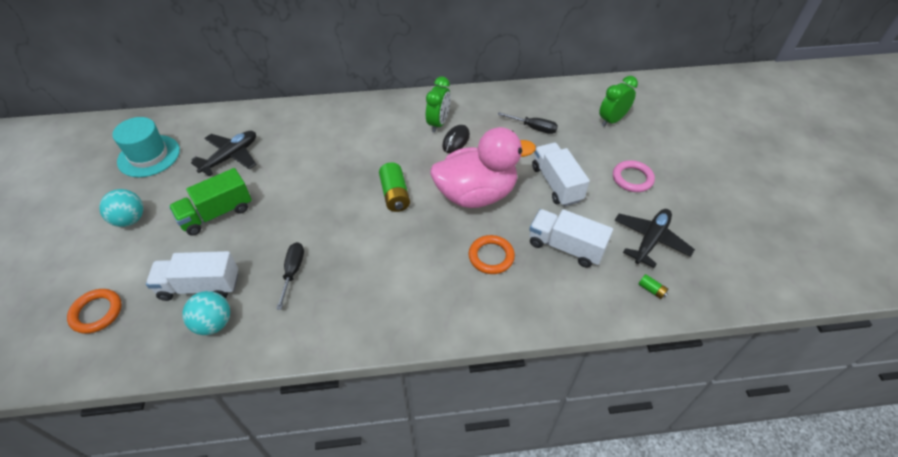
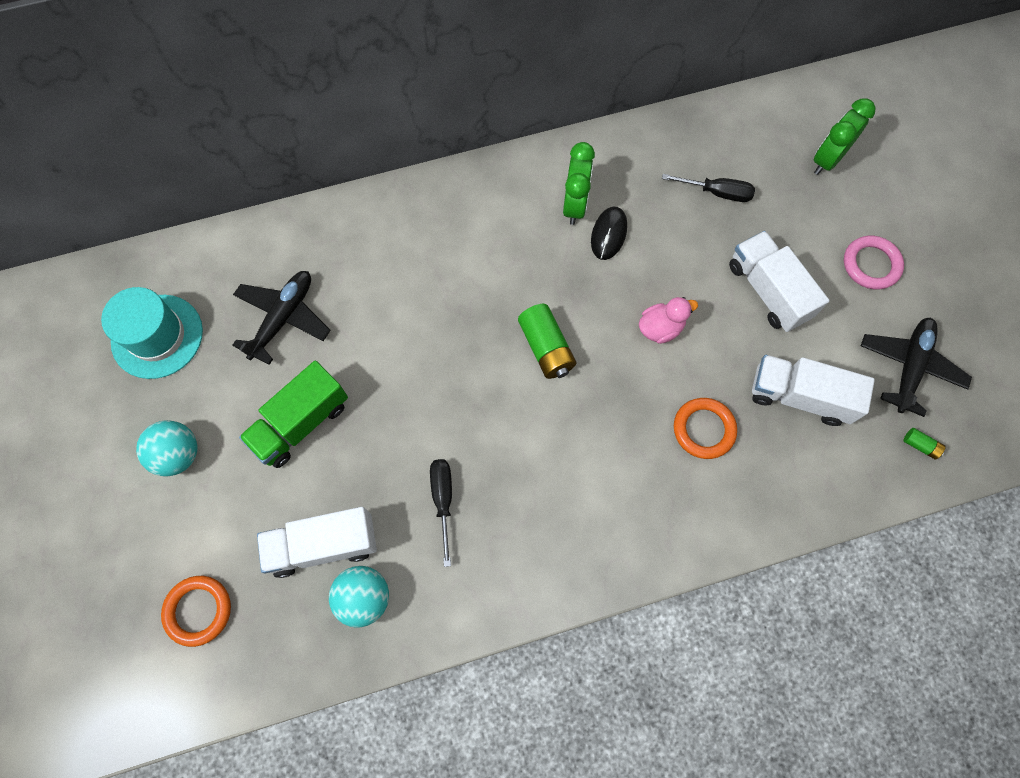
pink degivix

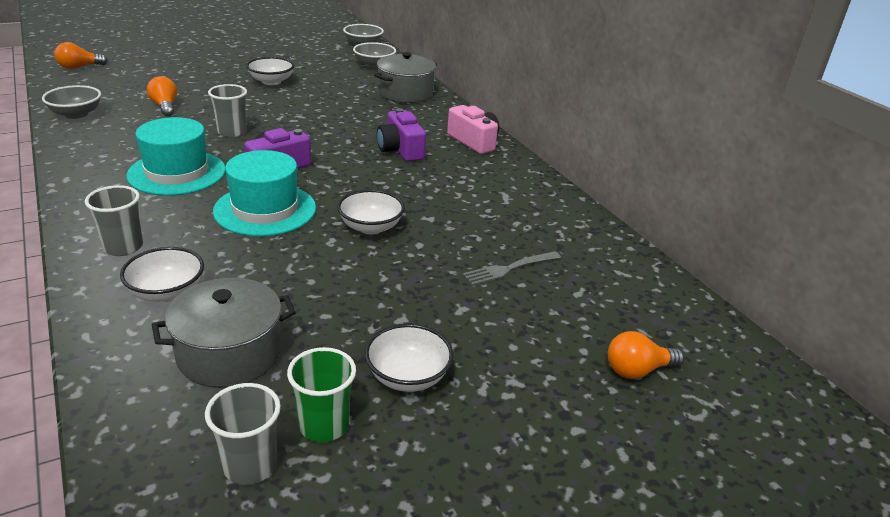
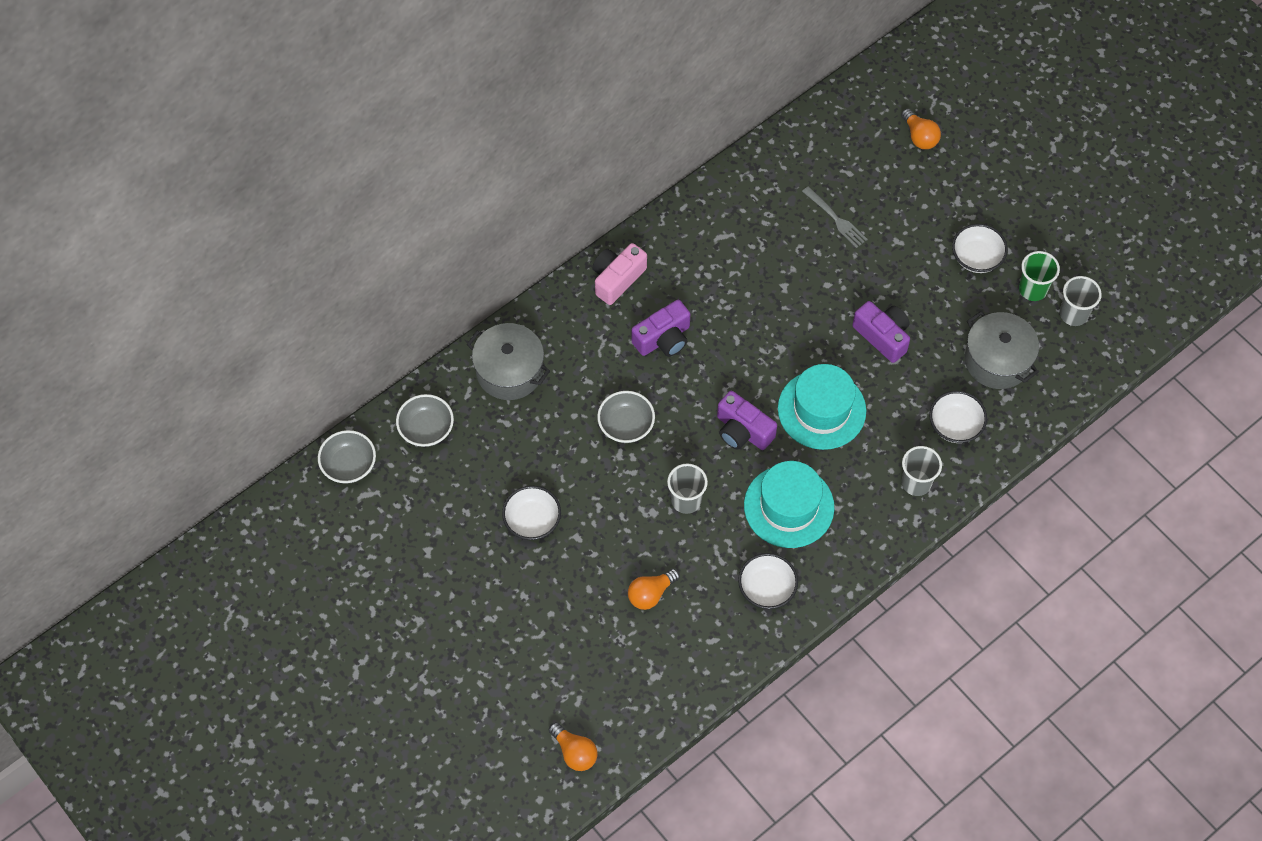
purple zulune (no. 3 from left)
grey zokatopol (no. 3 from left)
white zokatopol (no. 2 from left)

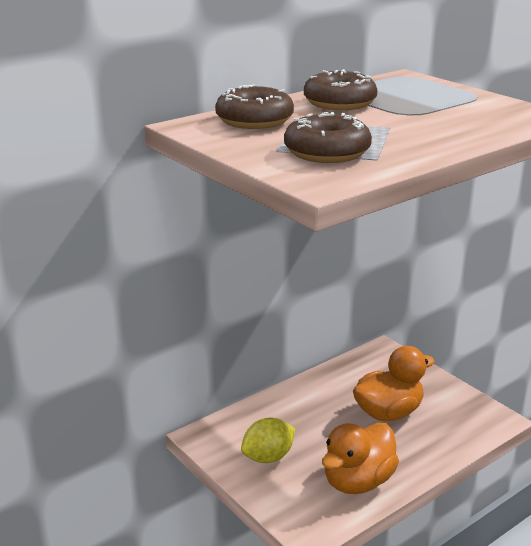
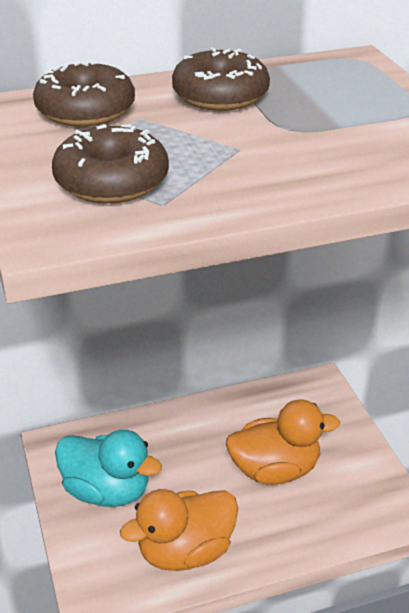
turquoise degivix

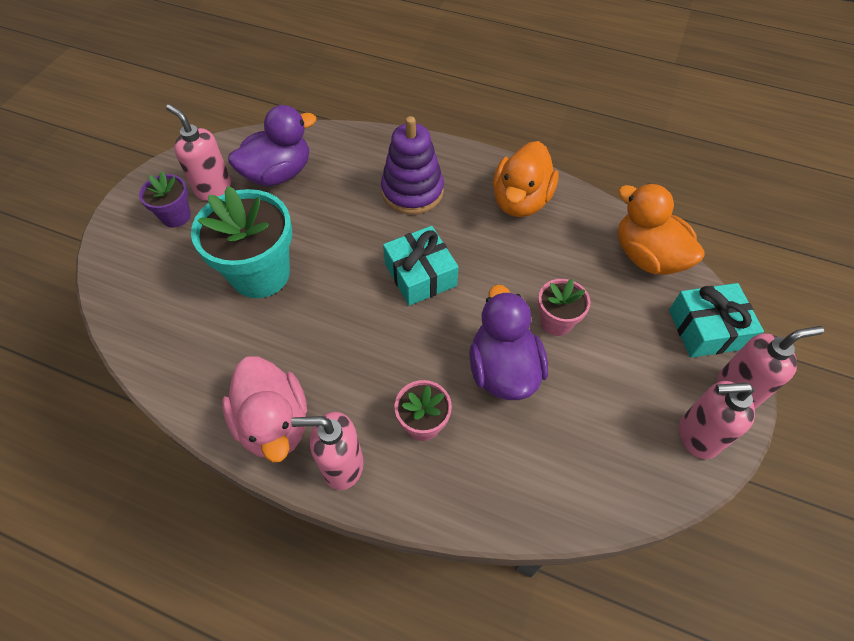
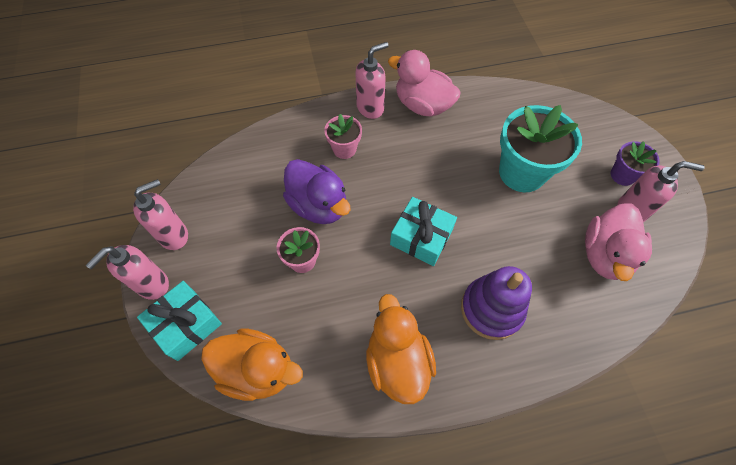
pink degivix (no. 2 from left)

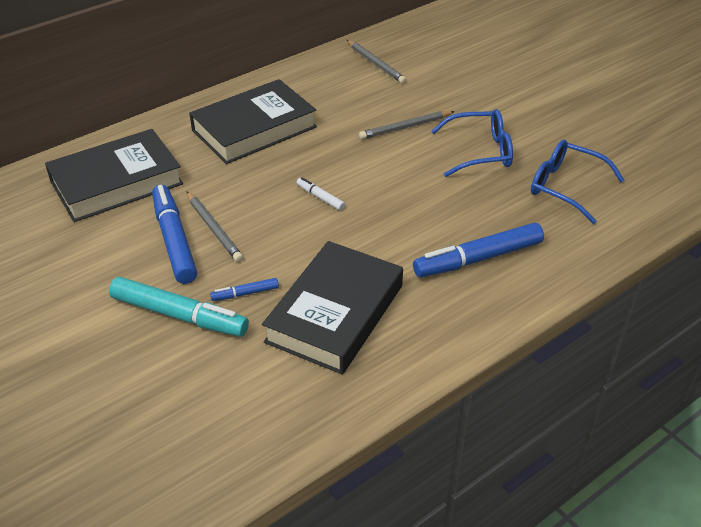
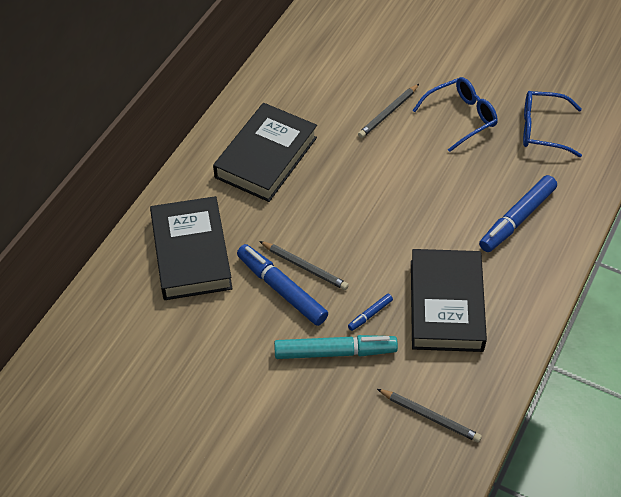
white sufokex
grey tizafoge (no. 3 from left)
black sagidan (no. 1 from left)

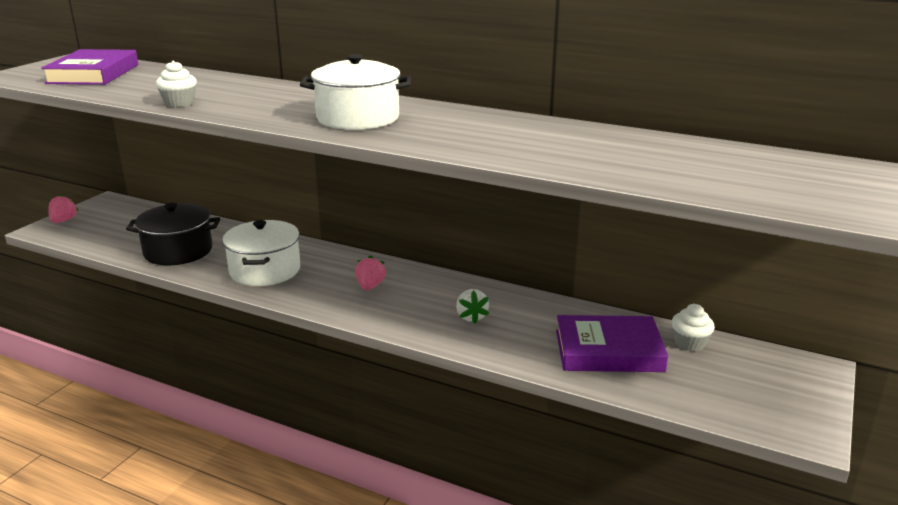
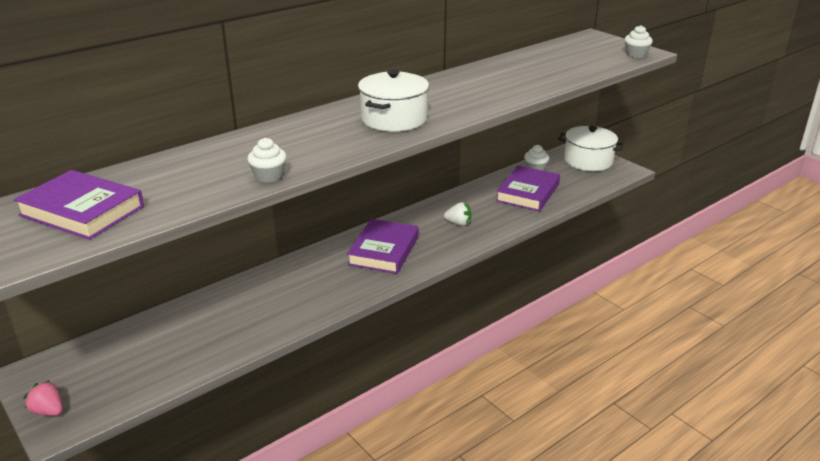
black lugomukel
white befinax (no. 3 from left)
white lugomukel (no. 2 from left)
purple sagidan (no. 2 from left)

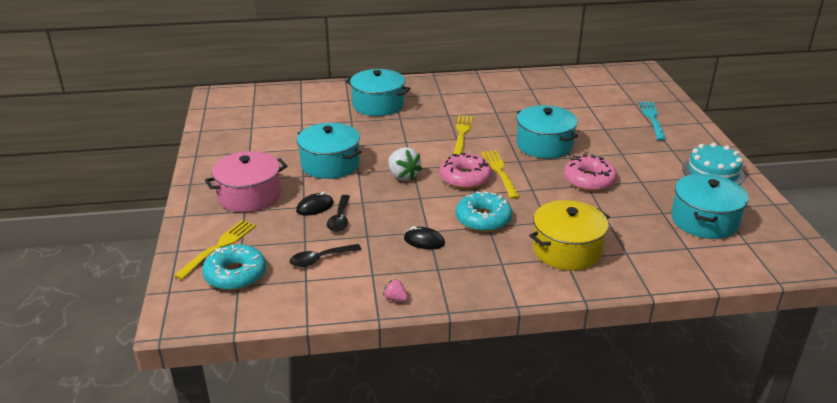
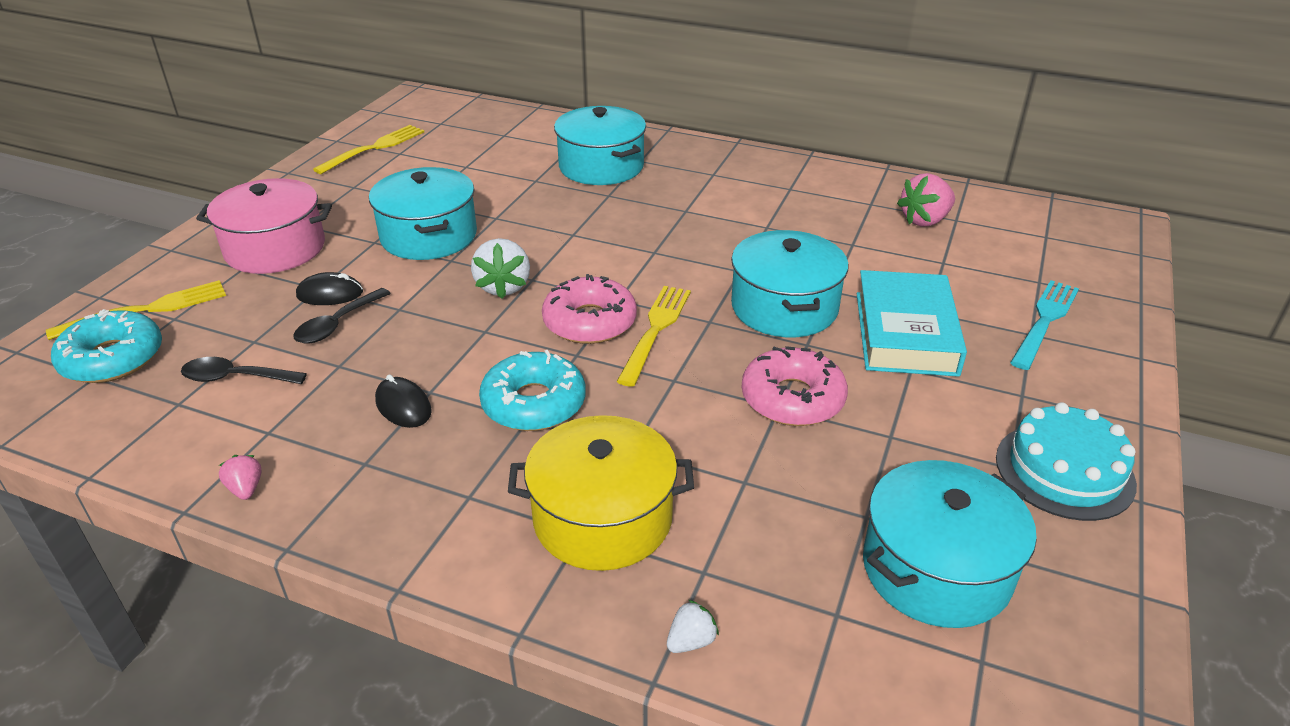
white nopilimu (no. 2 from left)
turquoise sagidan
pink nopilimu (no. 2 from left)
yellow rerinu (no. 2 from left)

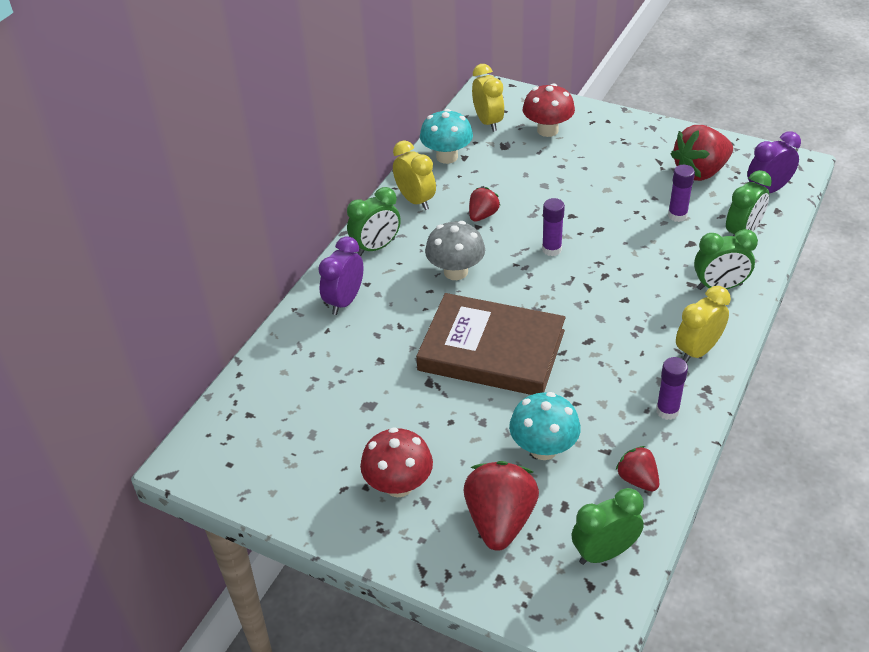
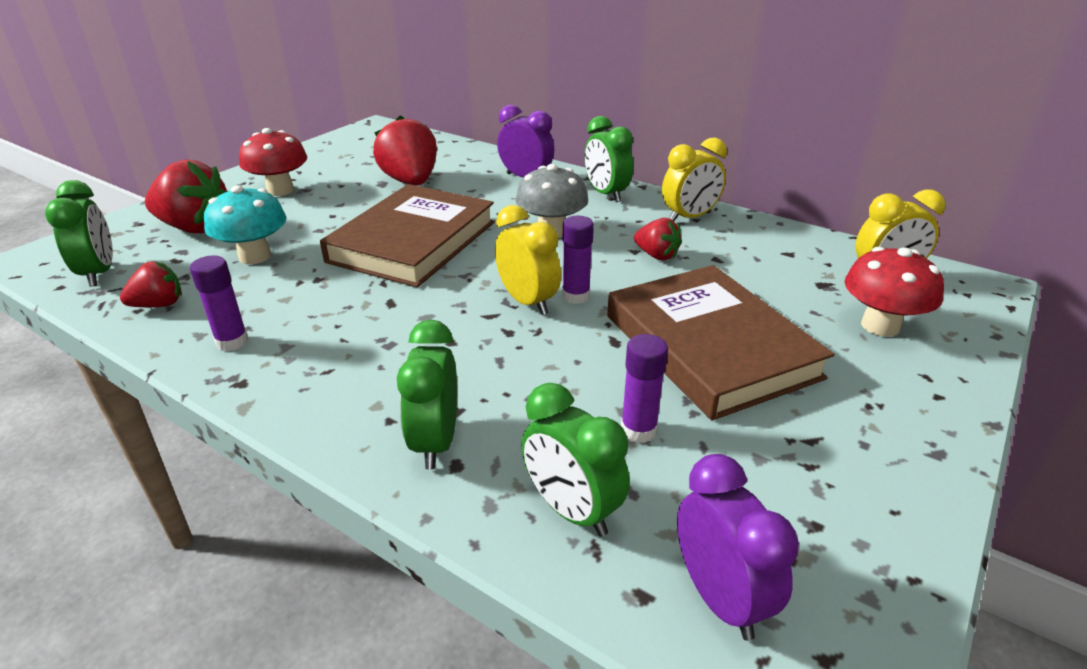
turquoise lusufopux (no. 1 from left in the first image)
brown sagidan (no. 2 from left)
red nopilimu (no. 3 from left)
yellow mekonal (no. 1 from left)

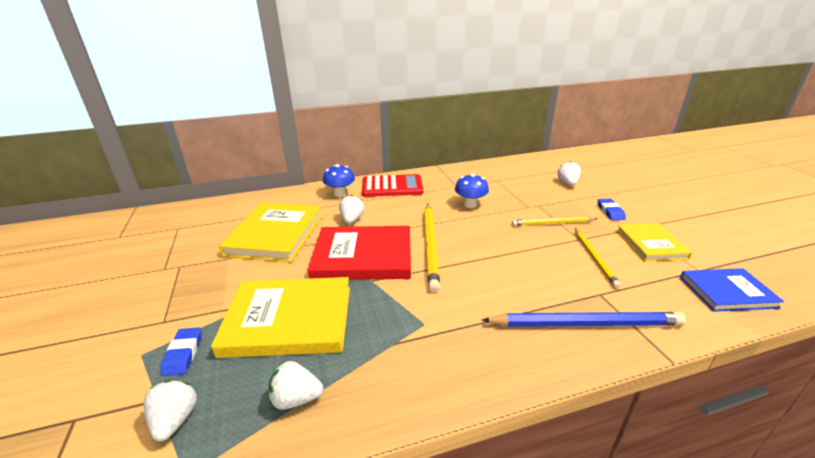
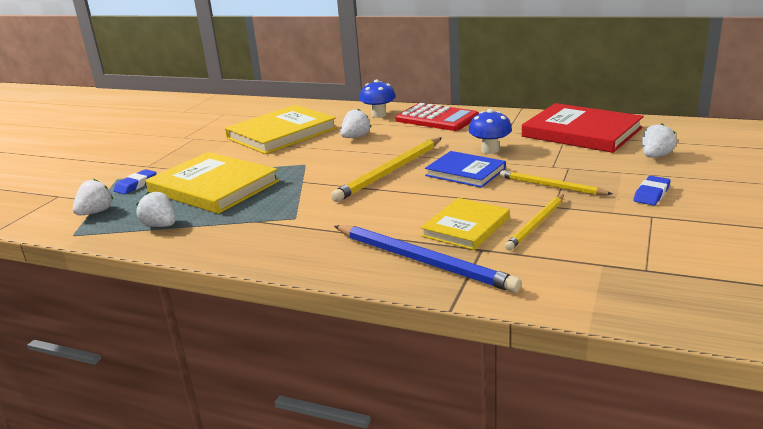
red sagidan
yellow sagidan (no. 3 from left)
blue sagidan

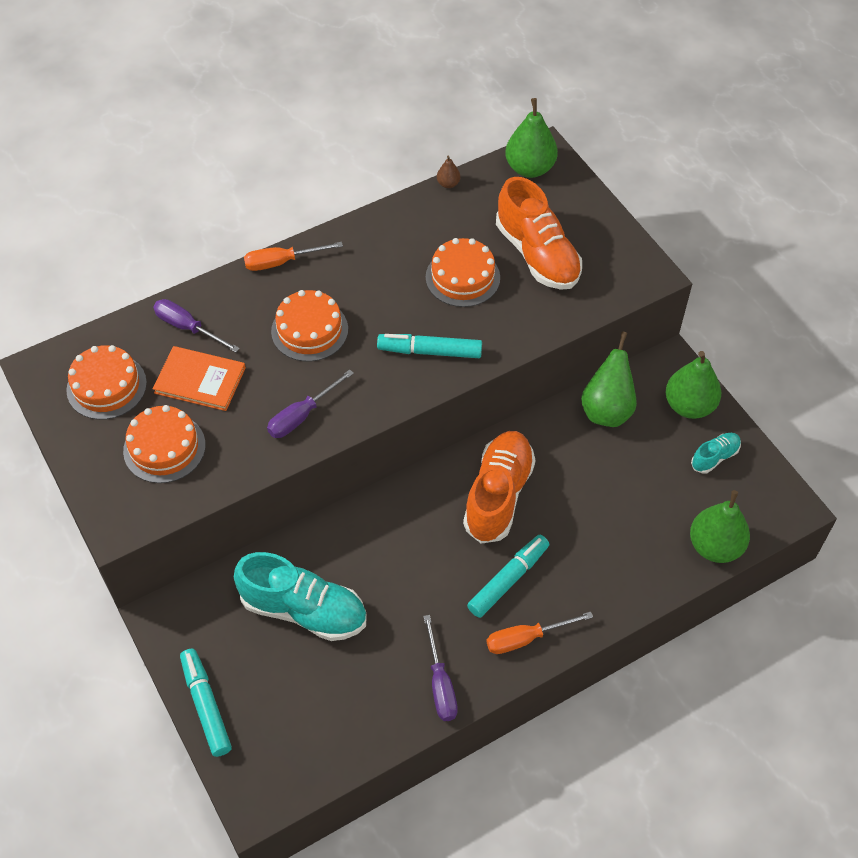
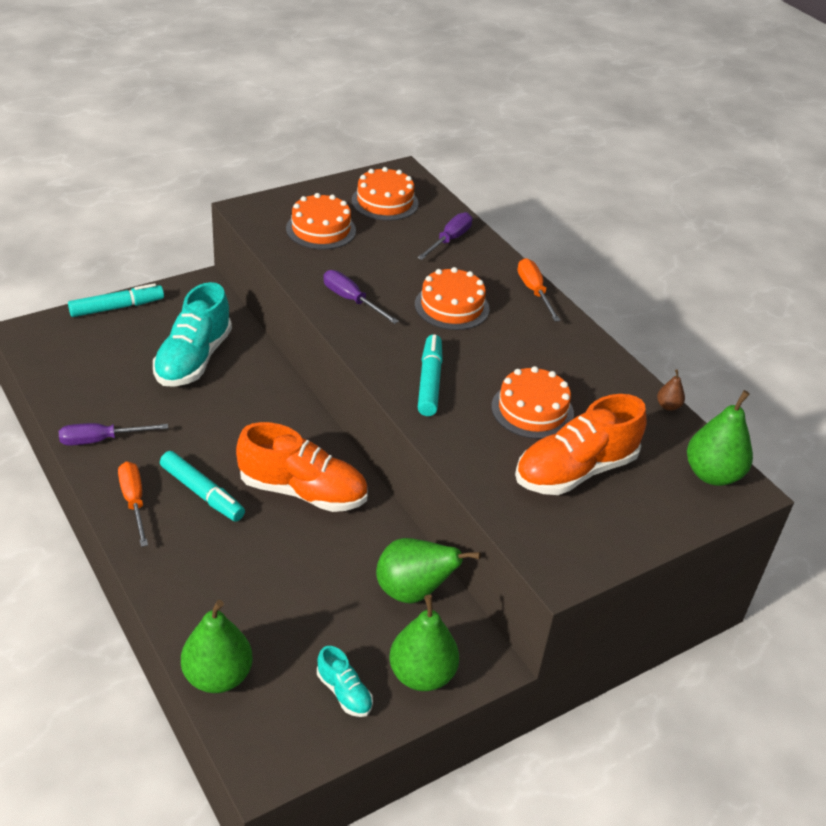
orange sagidan

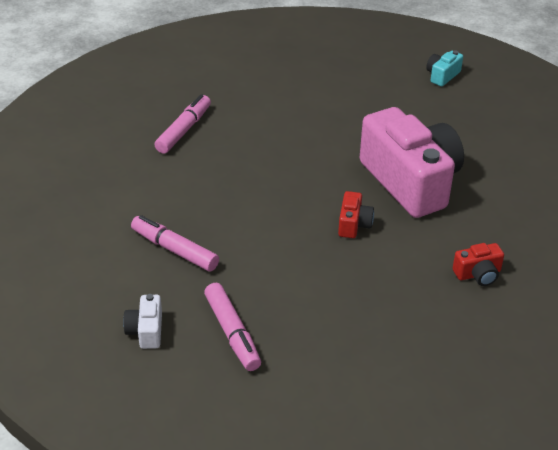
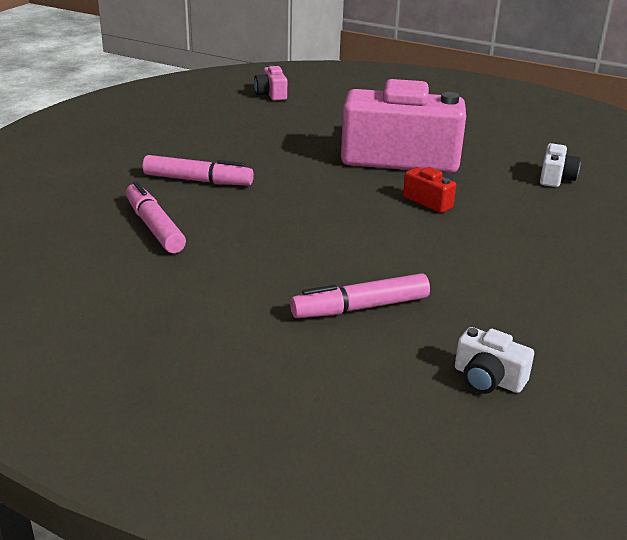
pink sufokex (no. 2 from left)
pink zulune (no. 1 from left)
white zulune (no. 2 from left)

